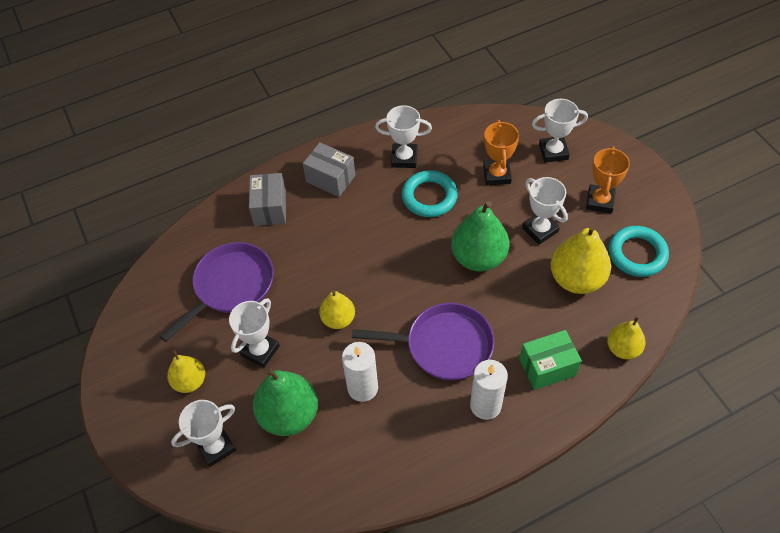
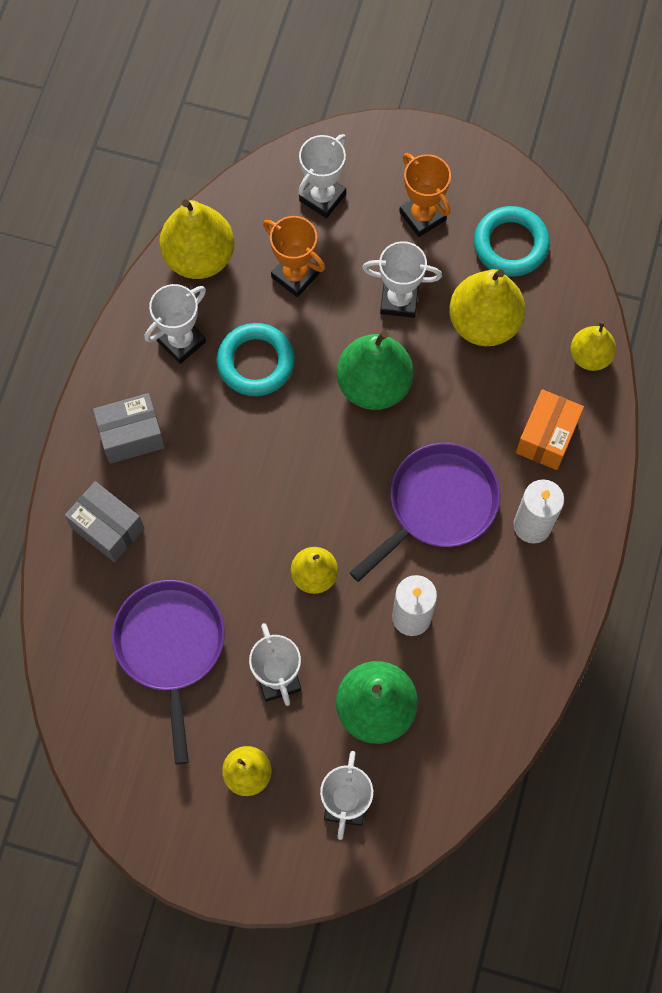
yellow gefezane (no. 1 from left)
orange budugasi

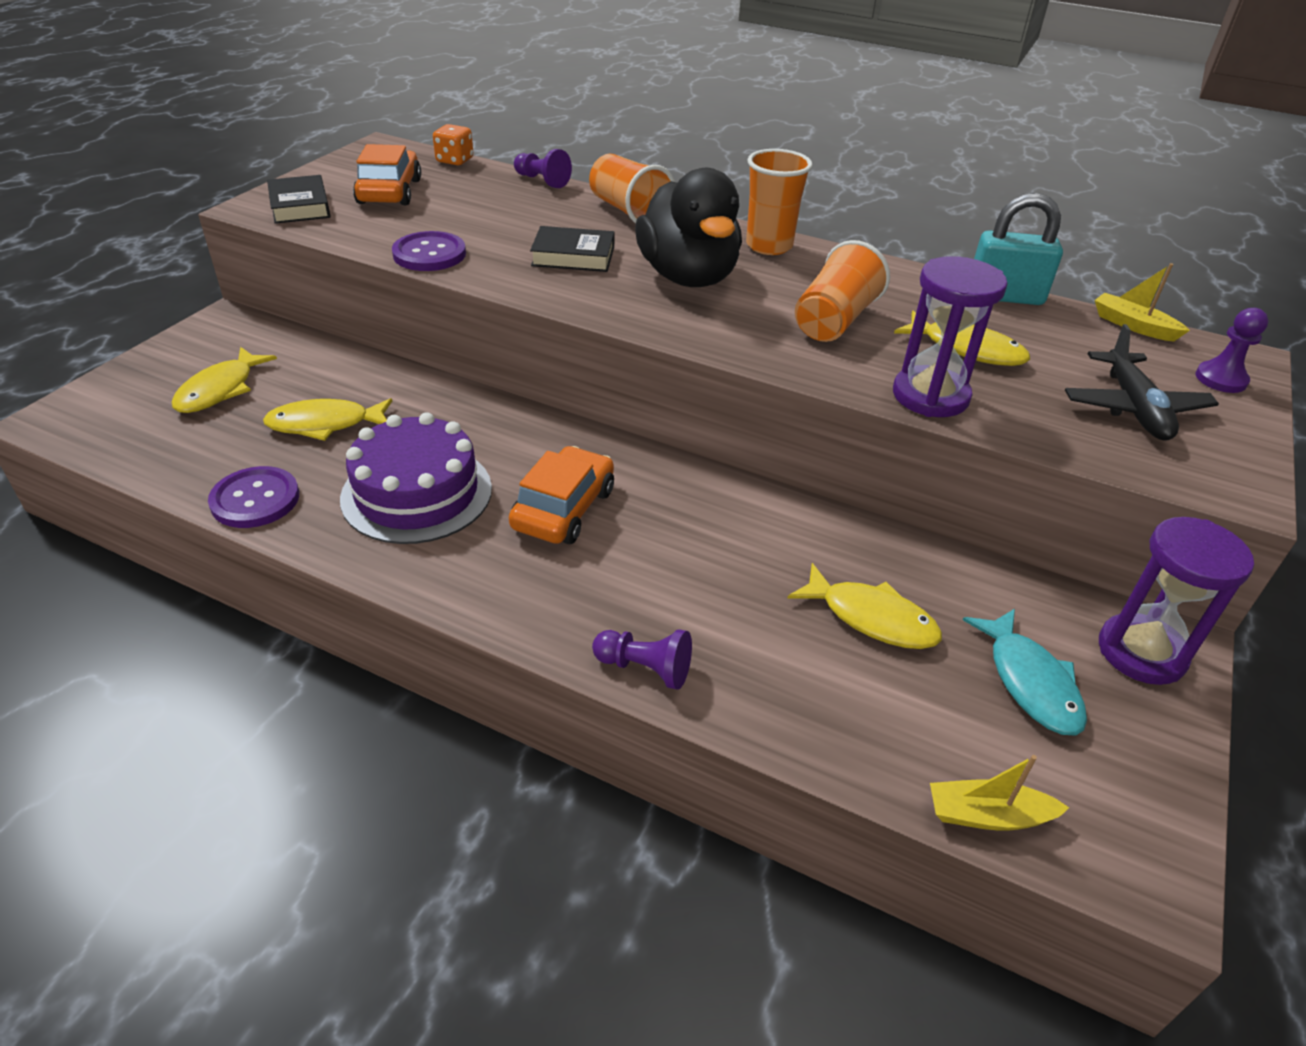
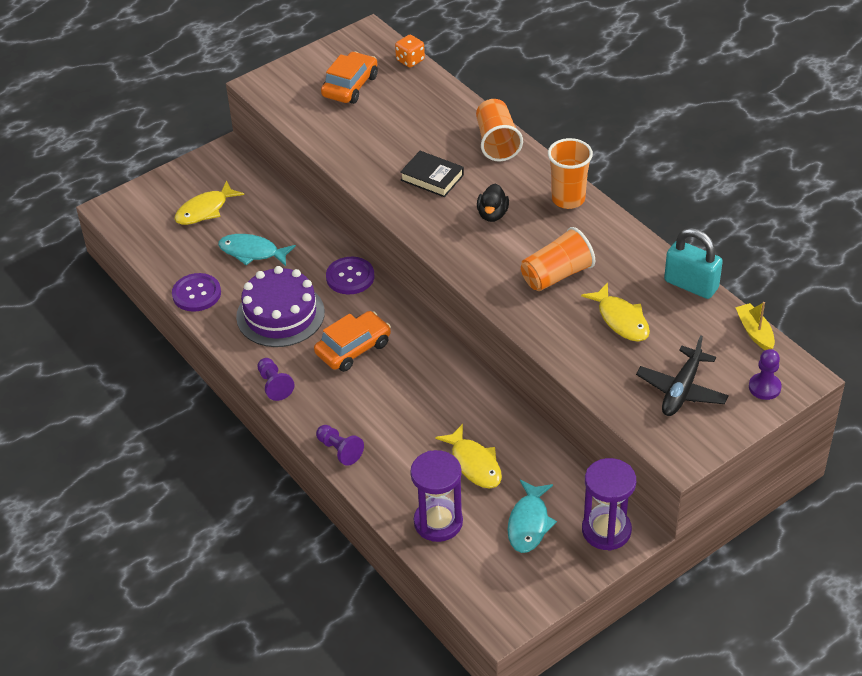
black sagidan (no. 1 from left in the first image)
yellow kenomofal (no. 1 from left in the first image)
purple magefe (no. 2 from left)
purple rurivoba (no. 1 from left)
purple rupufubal (no. 1 from left)
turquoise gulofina (no. 1 from left)
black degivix

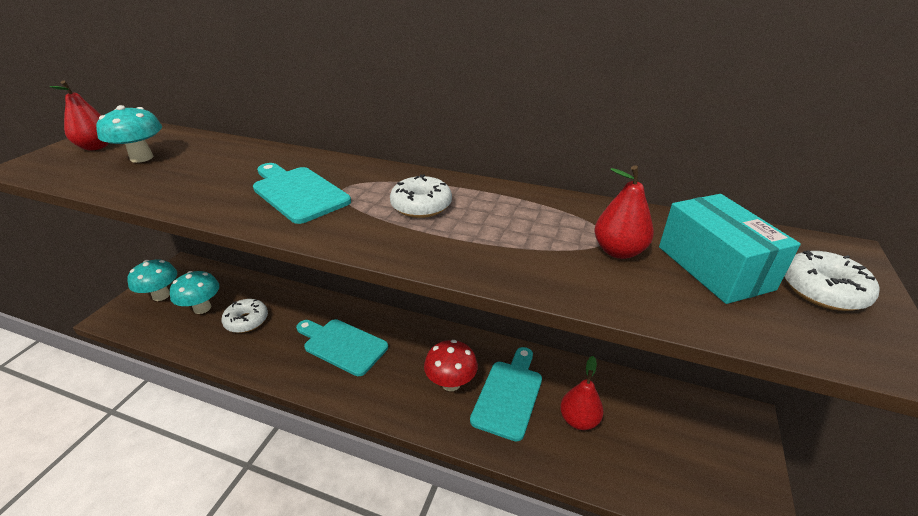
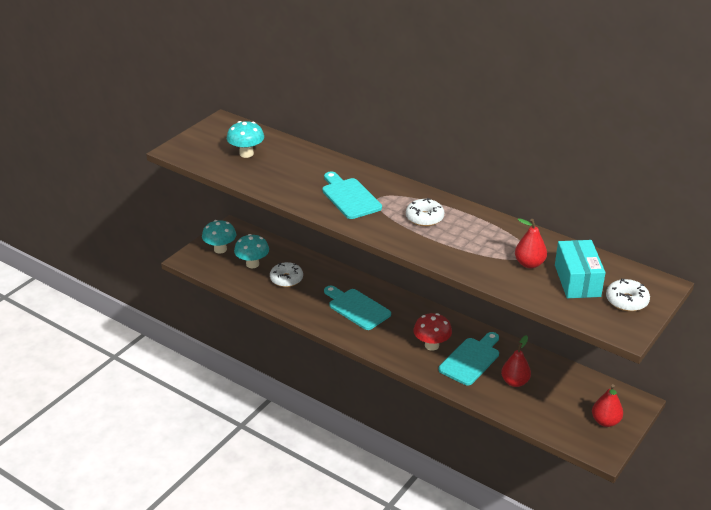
red gefezane (no. 3 from left)

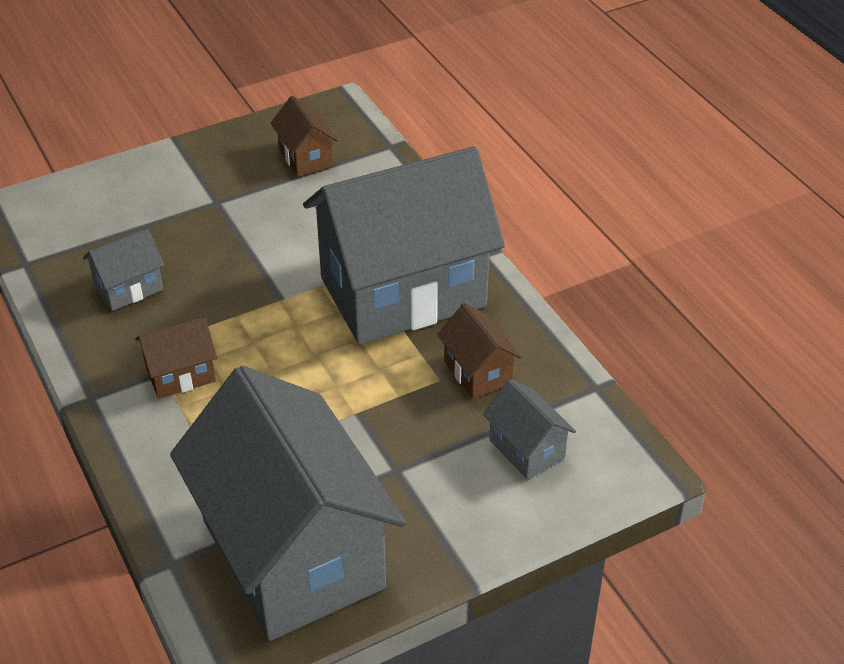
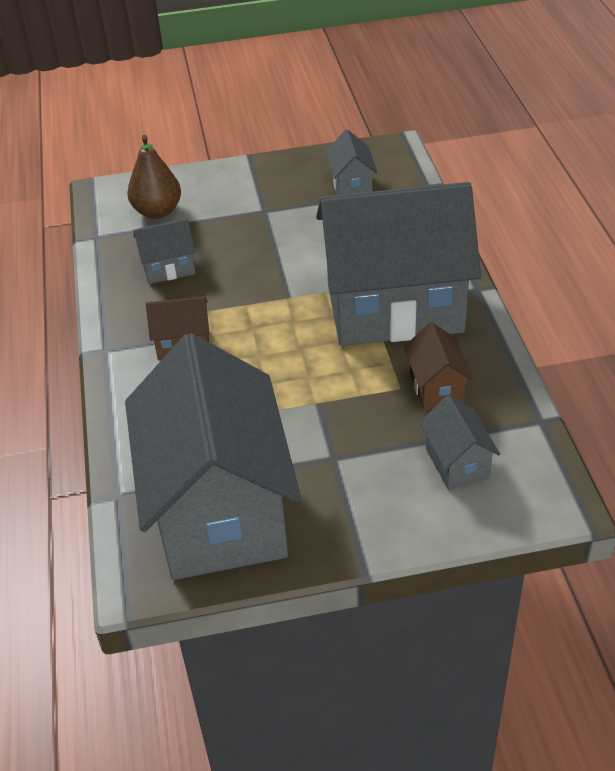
brown gefezane
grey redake (no. 3 from left)

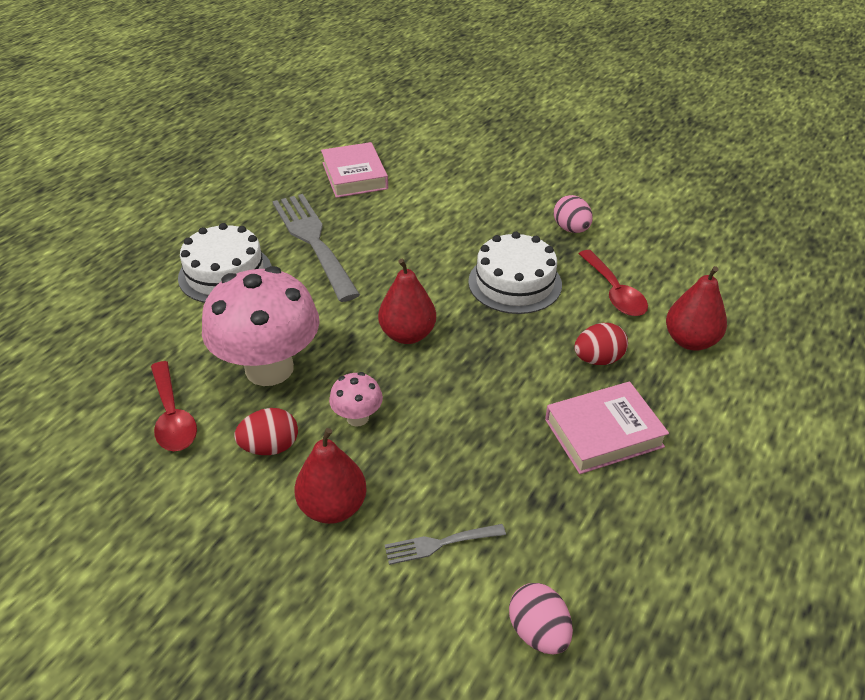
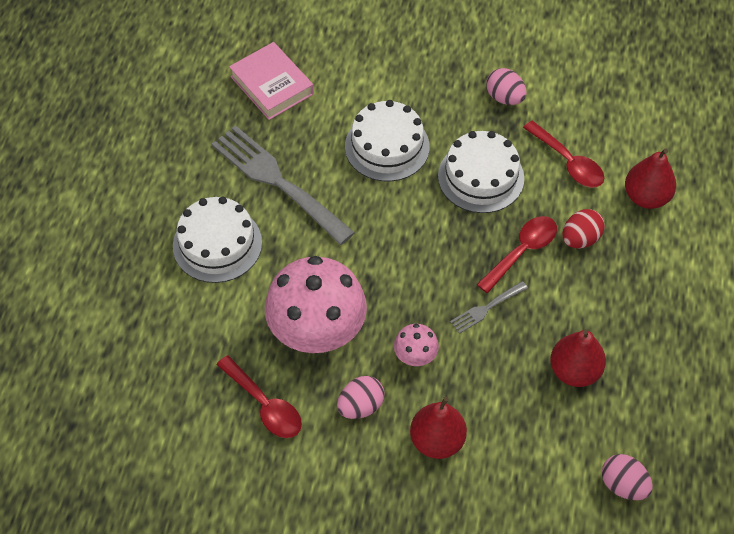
pink sagidan (no. 2 from left in the first image)
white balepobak (no. 2 from left)
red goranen (no. 2 from left)
red gefezane (no. 2 from left)
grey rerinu (no. 2 from left)
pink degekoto (no. 1 from left)

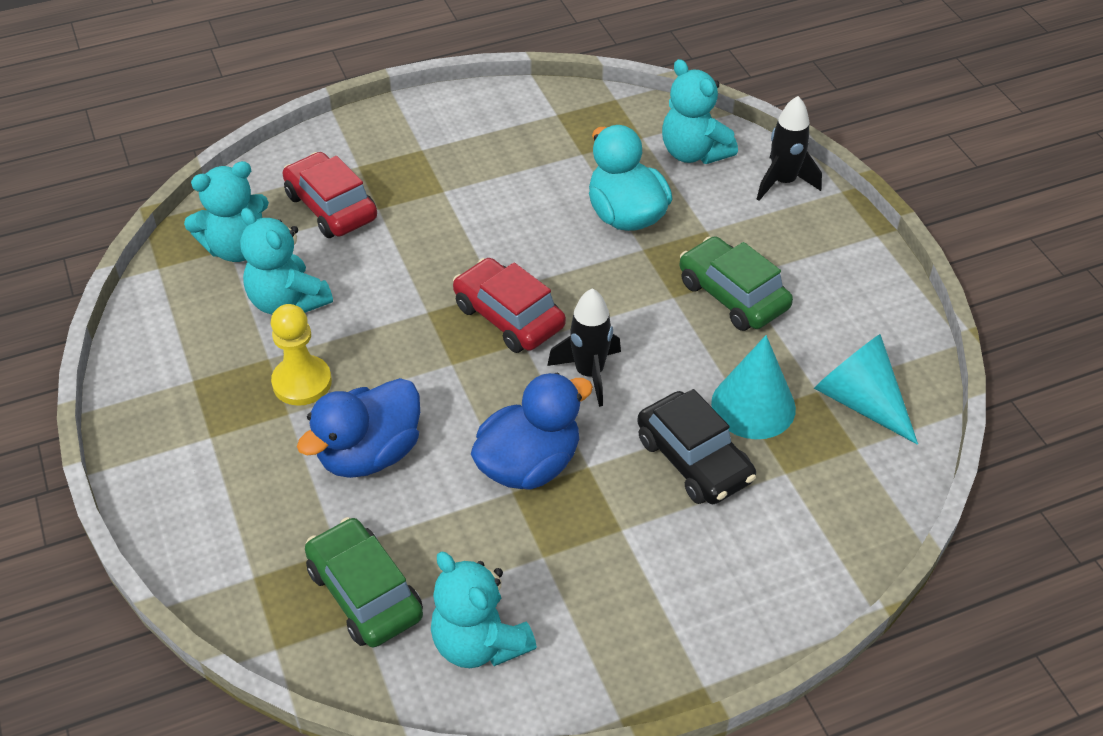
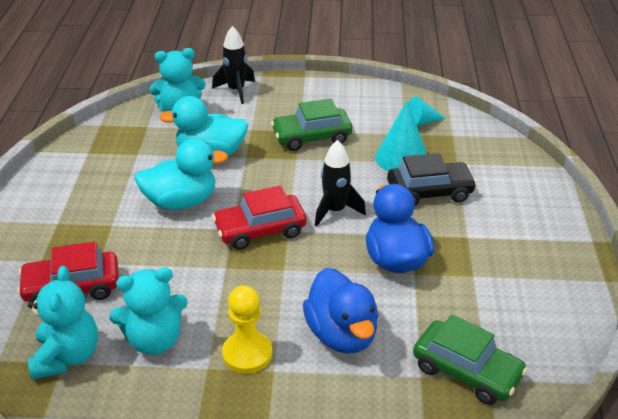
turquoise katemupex (no. 3 from left in the first image)
turquoise degivix (no. 1 from left)
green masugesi (no. 2 from left)
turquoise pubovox (no. 2 from left)

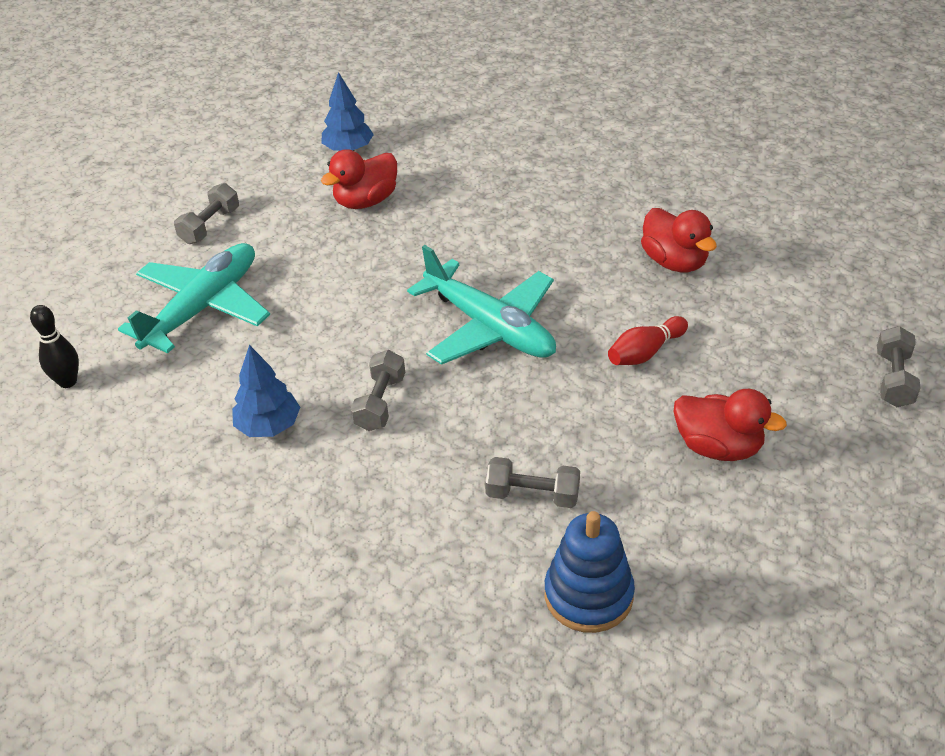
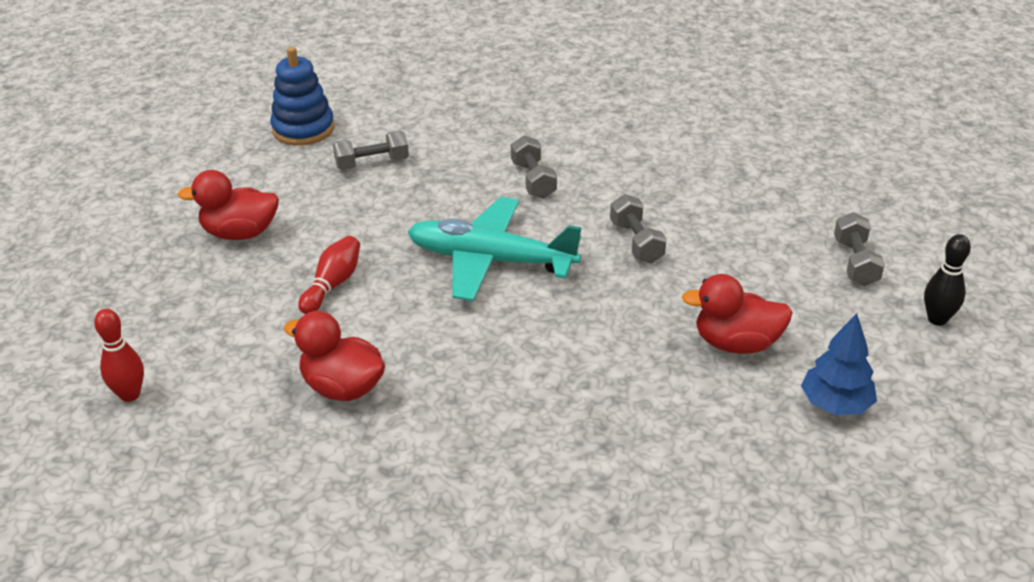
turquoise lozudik (no. 1 from left in the first image)
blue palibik (no. 1 from left in the first image)
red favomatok (no. 1 from left)
black favomatok
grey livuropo (no. 3 from left)
red degivix (no. 3 from left)

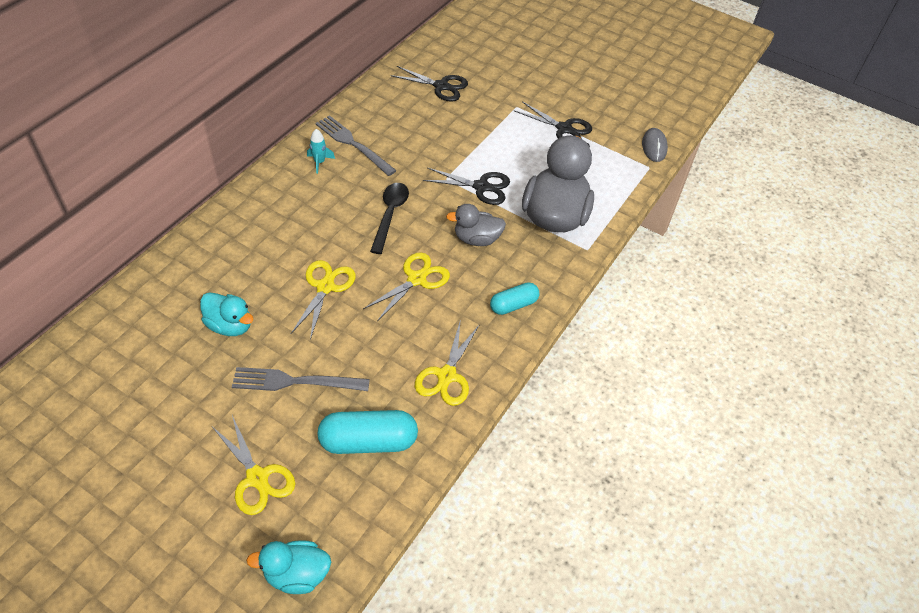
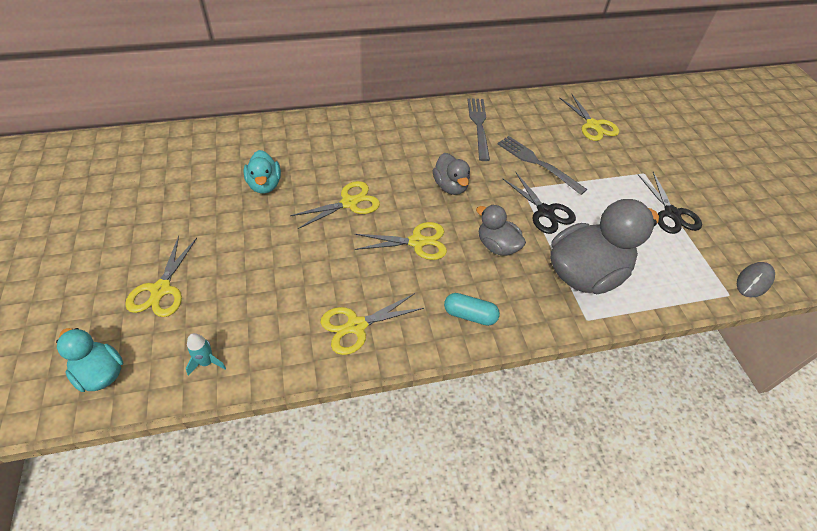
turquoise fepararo (no. 1 from left in the first image)
grey rerinu (no. 2 from left)
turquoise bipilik
grey degivix (no. 1 from left)
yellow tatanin (no. 5 from left)

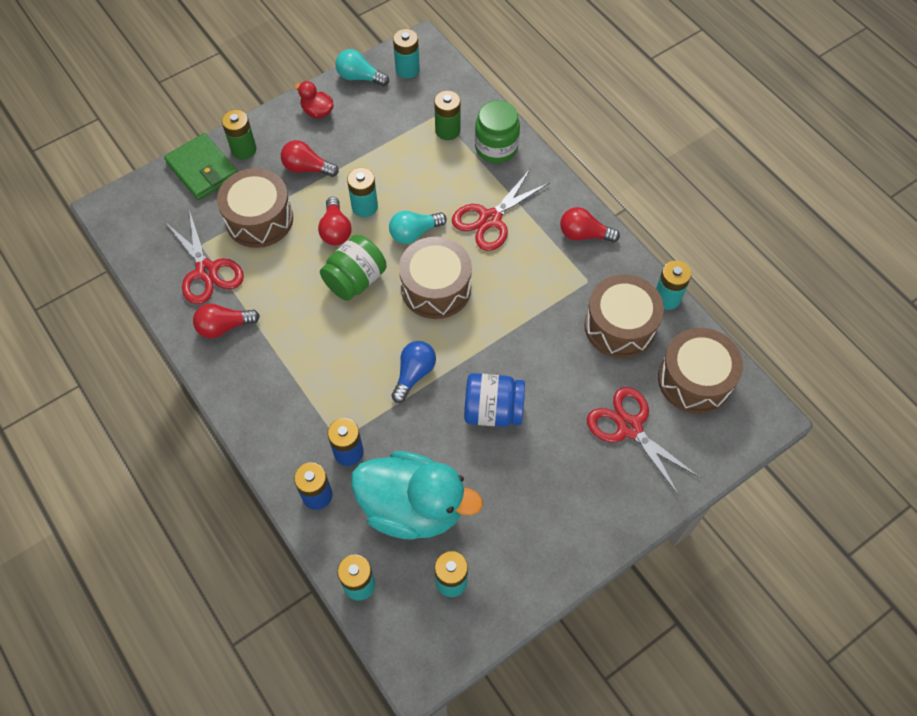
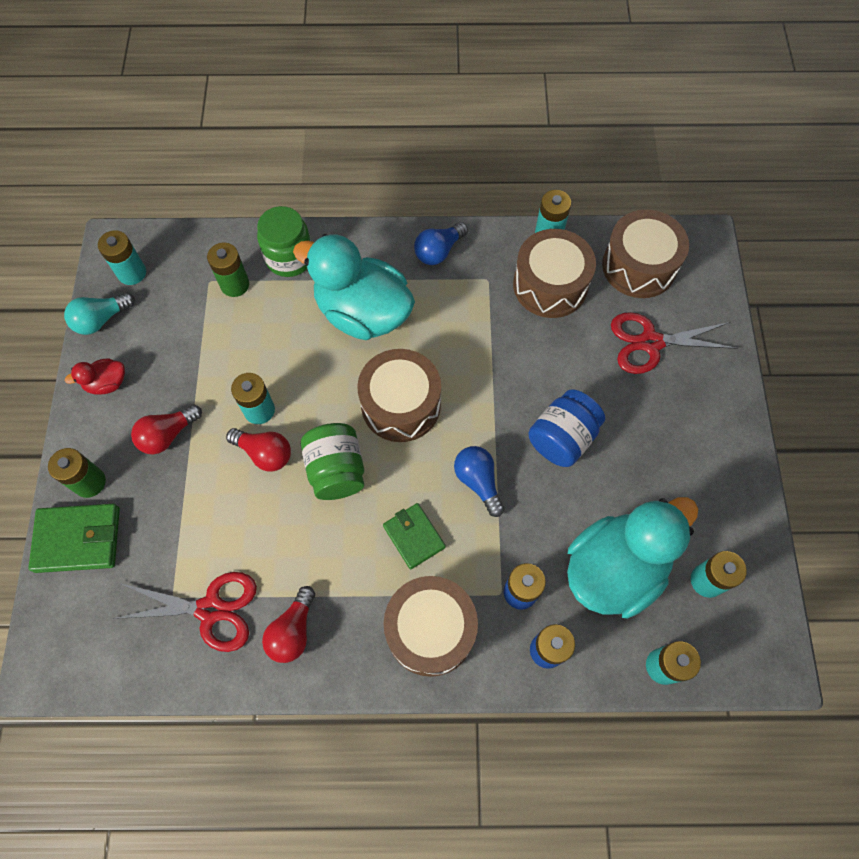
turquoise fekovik (no. 2 from left in the first image)
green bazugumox (no. 2 from left)
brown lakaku (no. 2 from left)
turquoise degivix (no. 1 from left)
blue fekovik (no. 1 from left)

